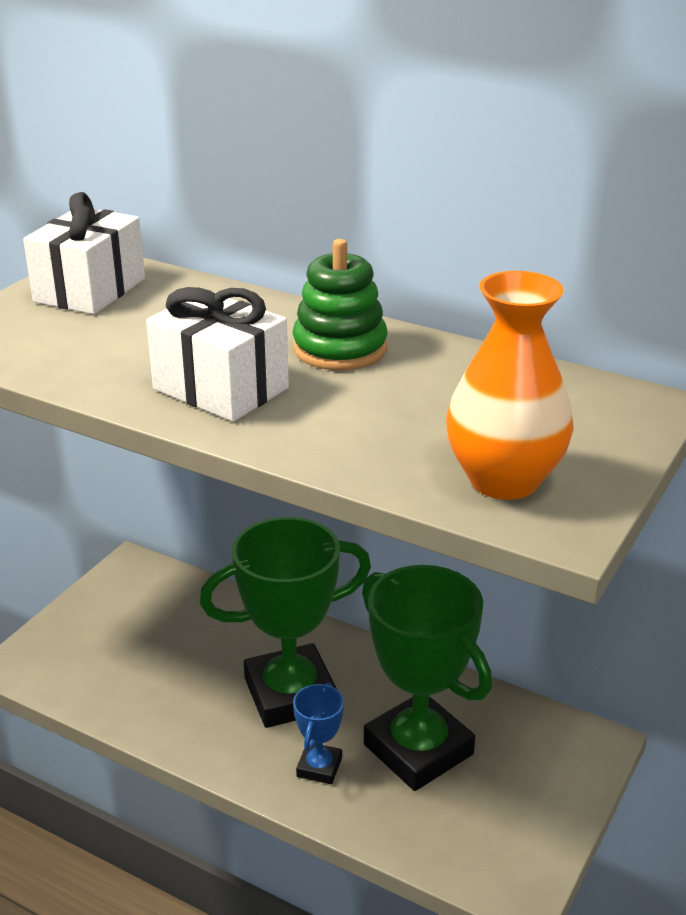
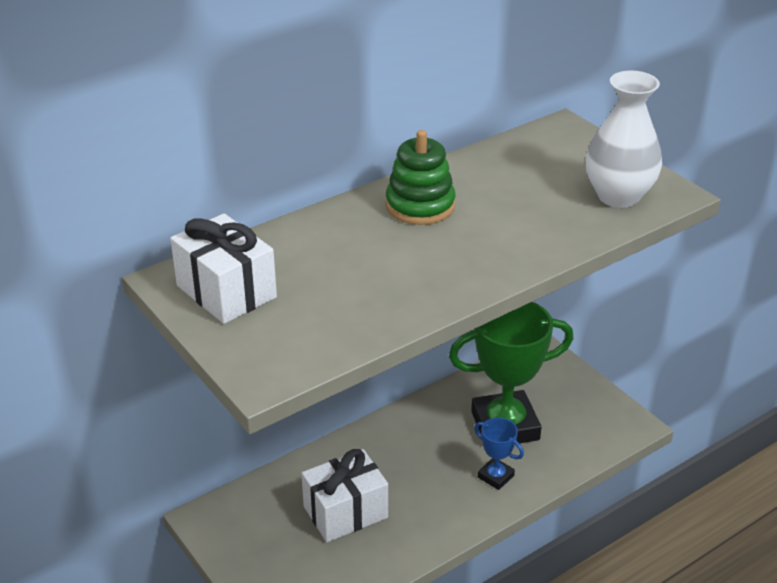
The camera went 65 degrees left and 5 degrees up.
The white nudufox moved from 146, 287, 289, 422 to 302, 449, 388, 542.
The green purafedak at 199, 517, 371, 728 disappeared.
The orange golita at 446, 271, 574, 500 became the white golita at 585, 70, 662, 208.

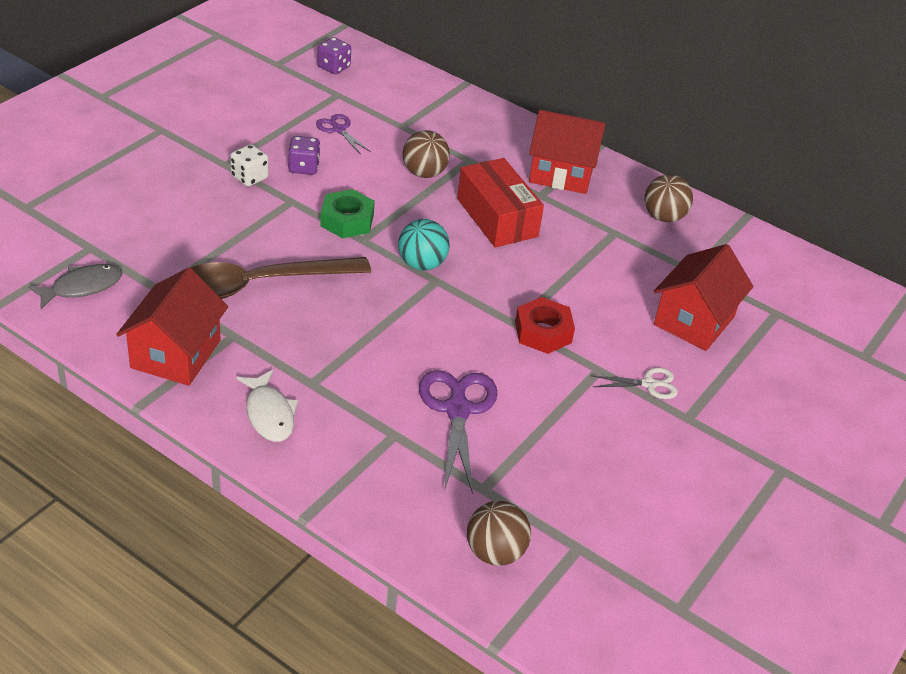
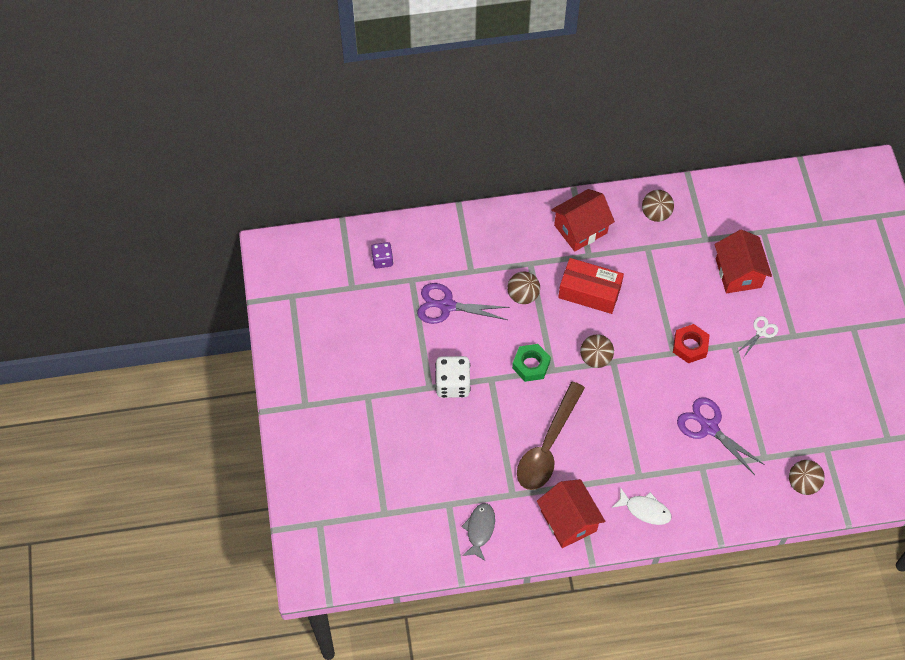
The camera went 40 degrees left and 20 degrees up.
The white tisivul at 230, 144, 269, 187 changed to 1.63 times the size.
The purple tisivul at 288, 136, 320, 175 disappeared.
The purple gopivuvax at 316, 114, 371, 155 changed to 1.79 times the size.
The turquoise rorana at 398, 219, 450, 271 became the brown rorana at 580, 334, 614, 368.

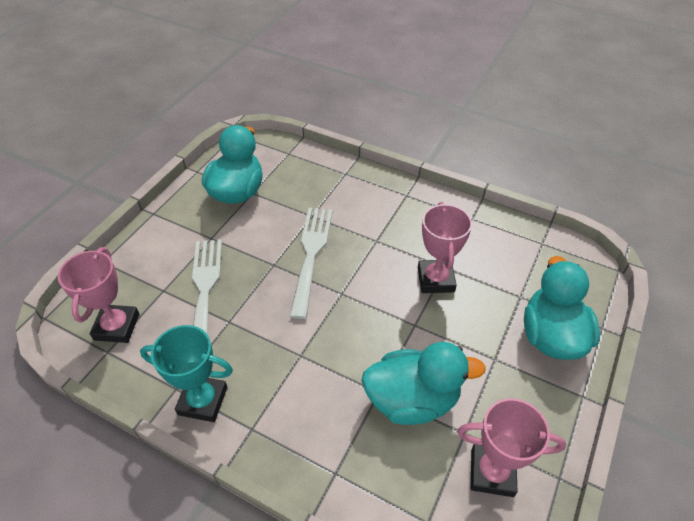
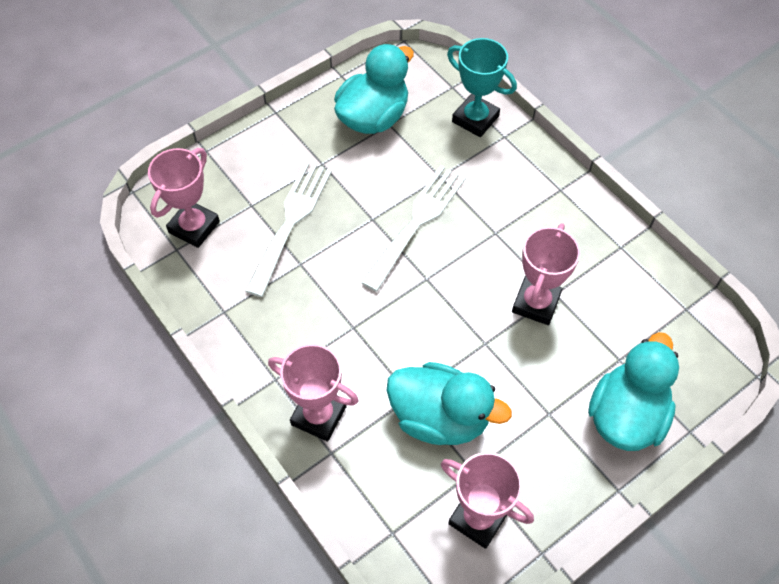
The camera went 25 degrees right and 10 degrees up.
The turquoise purafedak moved from 140, 325, 233, 422 to 447, 38, 517, 137.
The pink purafedak at 268, 344, 359, 441 appeared.

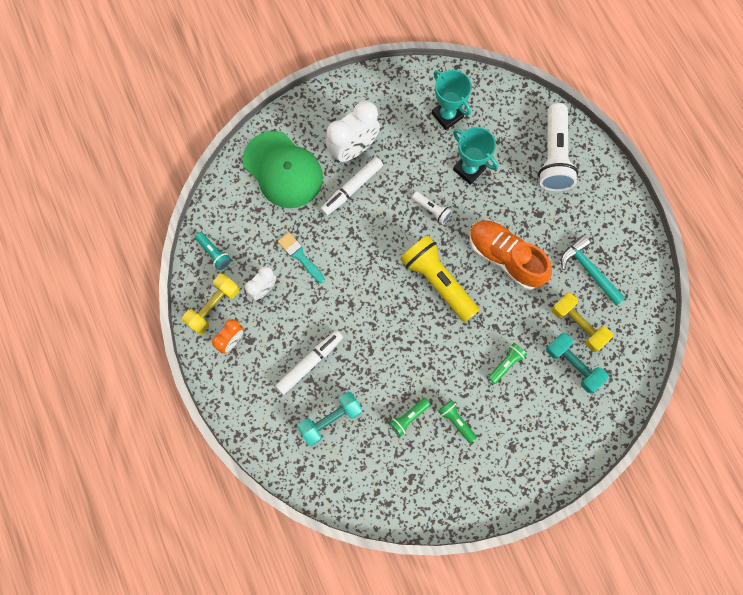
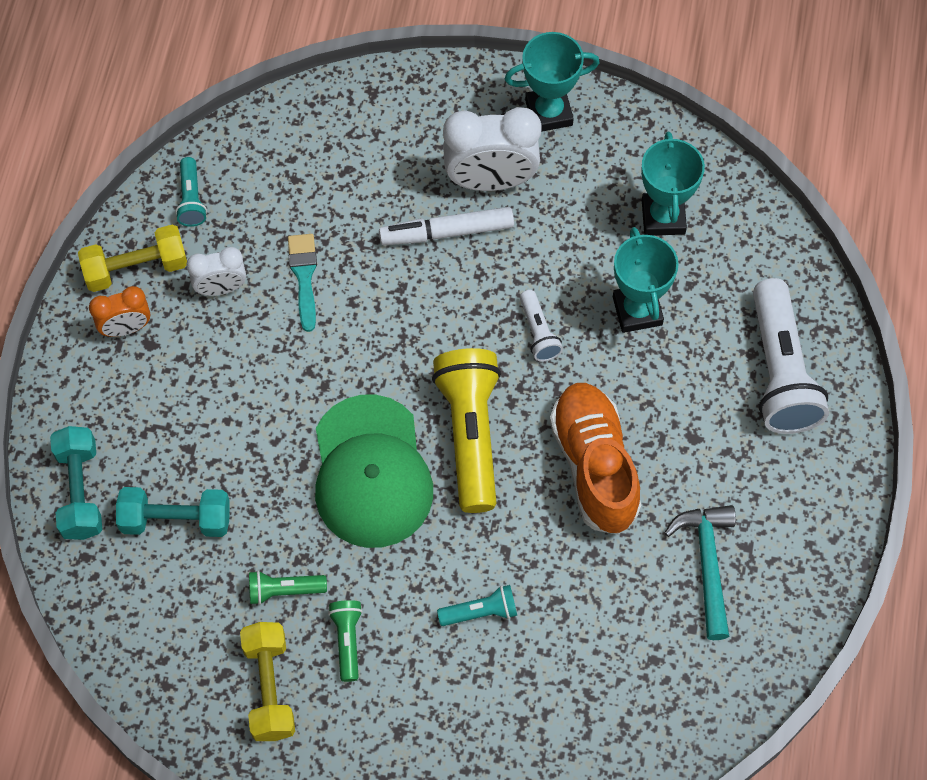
The camera went 35 degrees right and 10 degrees down.
The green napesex moved from 242, 131, 323, 208 to 315, 395, 433, 548.
The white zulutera at 276, 330, 343, 395 disappeared.
The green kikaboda at 488, 343, 527, 384 became the turquoise kikaboda at 437, 585, 517, 626.
The white kikaboda at 538, 103, 578, 191 turned 45 degrees counterclockwise.
The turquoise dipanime moved from 546, 333, 609, 393 to 50, 426, 102, 540.
The yellow dipanime moved from 551, 292, 613, 352 to 240, 622, 295, 741.
The turquoise purafedak at 505, 32, 600, 132 appeared.

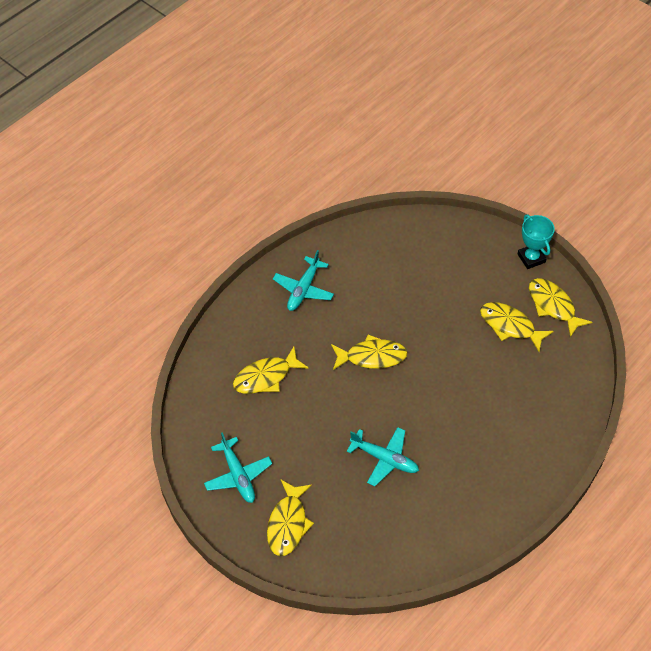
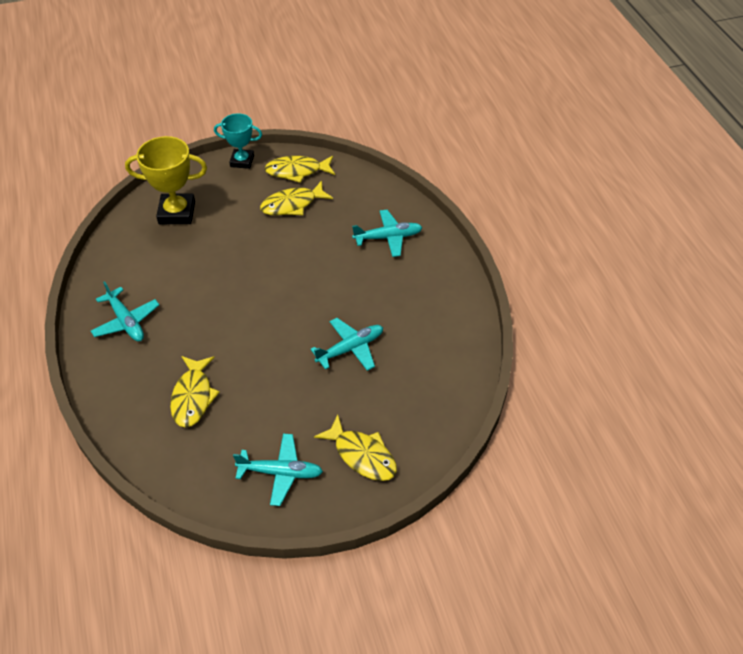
The camera went 60 degrees left and 5 degrees down.
The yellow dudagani at 331, 334, 408, 370 disappeared.
The yellow purafedak at 125, 136, 207, 224 appeared.
The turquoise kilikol at 352, 210, 423, 257 appeared.

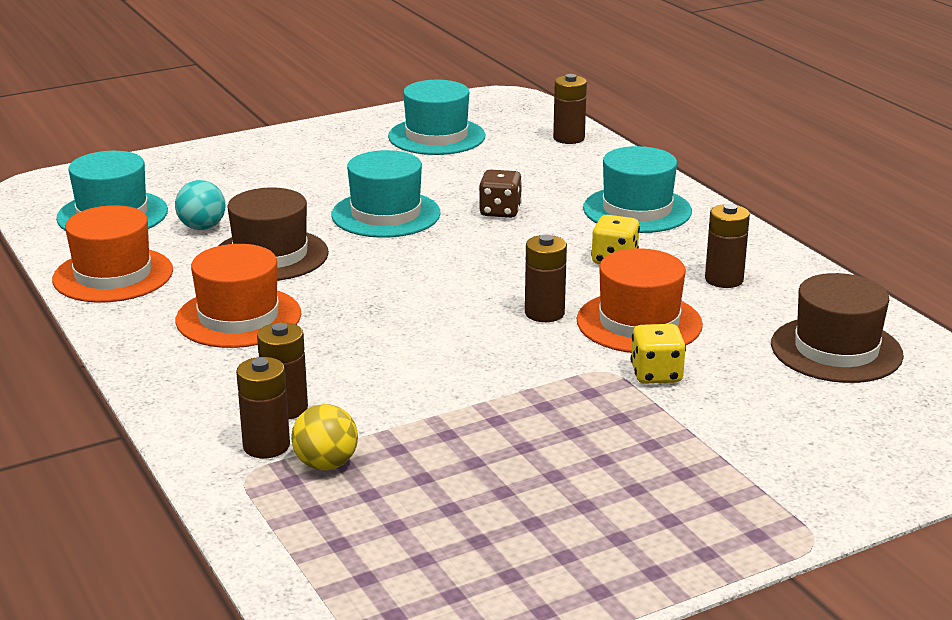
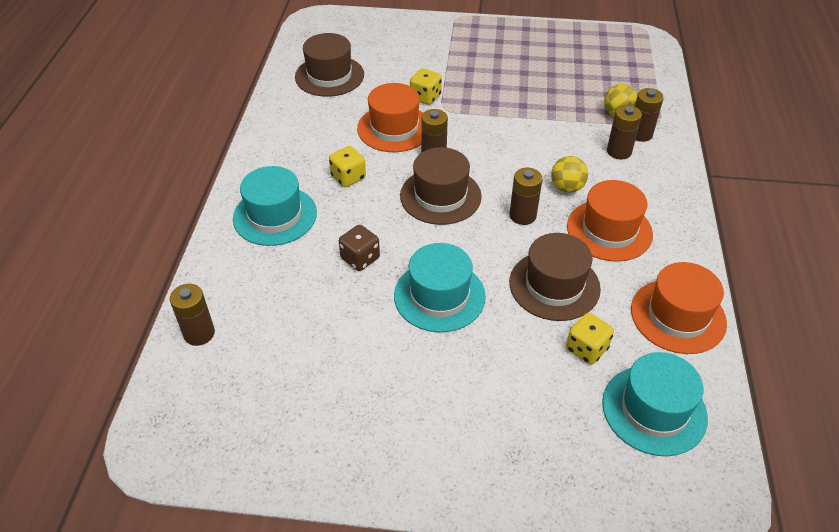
The camera went 145 degrees left and 20 degrees up.
The turquoise rorana at 175, 180, 225, 230 was replaced by the yellow tisivul at 566, 313, 614, 365.
The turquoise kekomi at 388, 80, 486, 155 disappeared.
The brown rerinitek moved from 705, 204, 750, 288 to 510, 168, 543, 225.
The brown kekomi at 400, 147, 482, 225 appeared.
The yellow rorana at 551, 156, 588, 193 appeared.

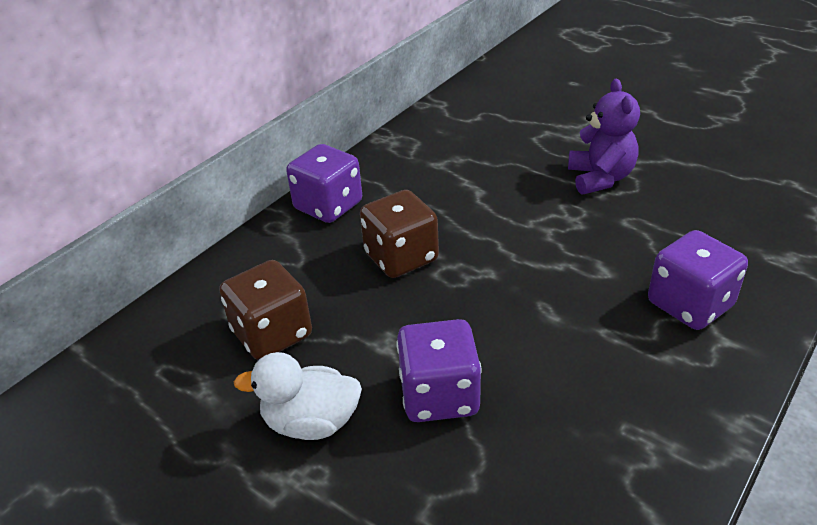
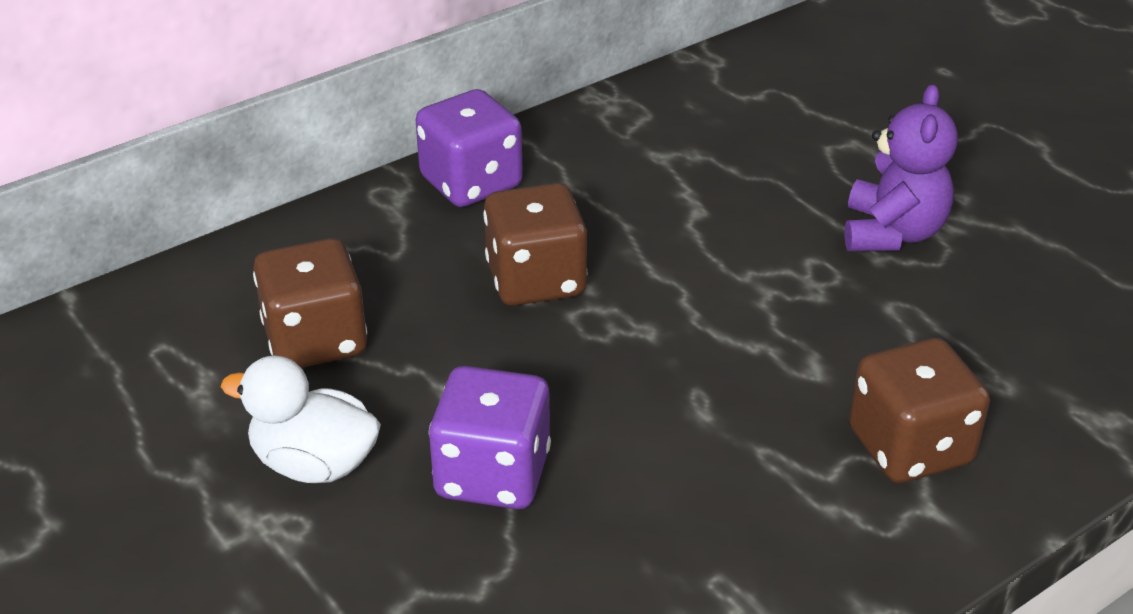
The camera went 15 degrees right and 0 degrees up.
The purple tisivul at 648, 230, 748, 330 became the brown tisivul at 849, 338, 990, 483.

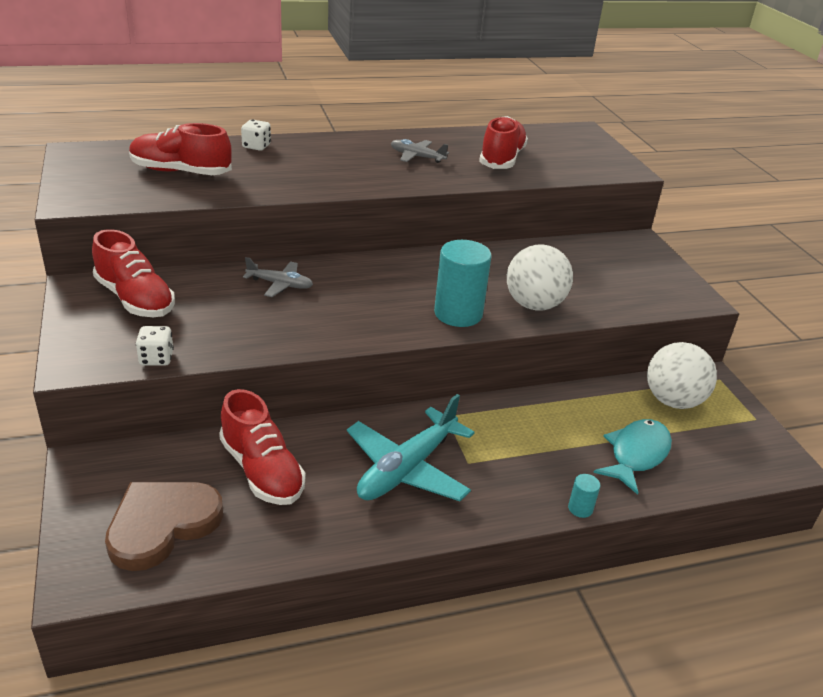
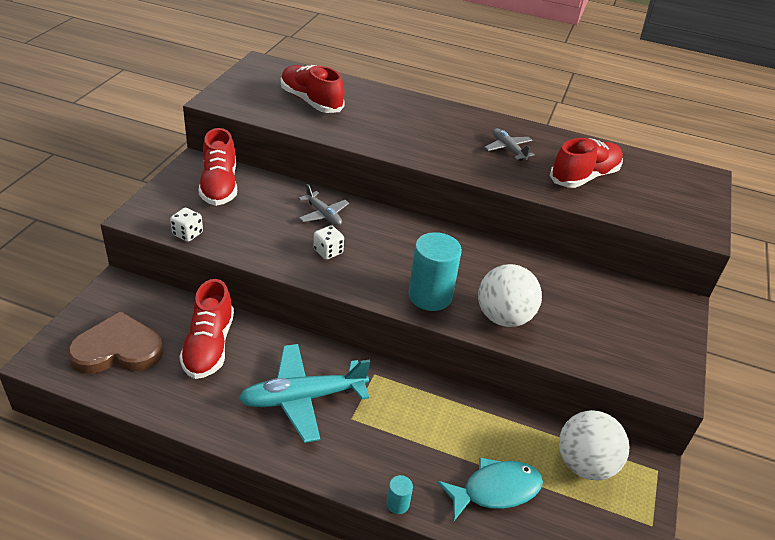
The camera went 35 degrees right and 5 degrees up.
The white tisivul moved from 241, 119, 271, 151 to 314, 225, 344, 260.

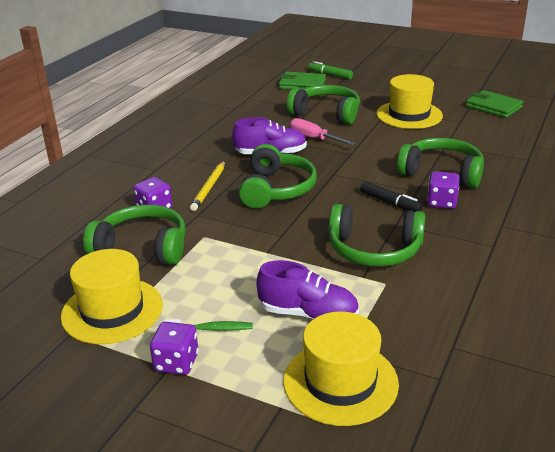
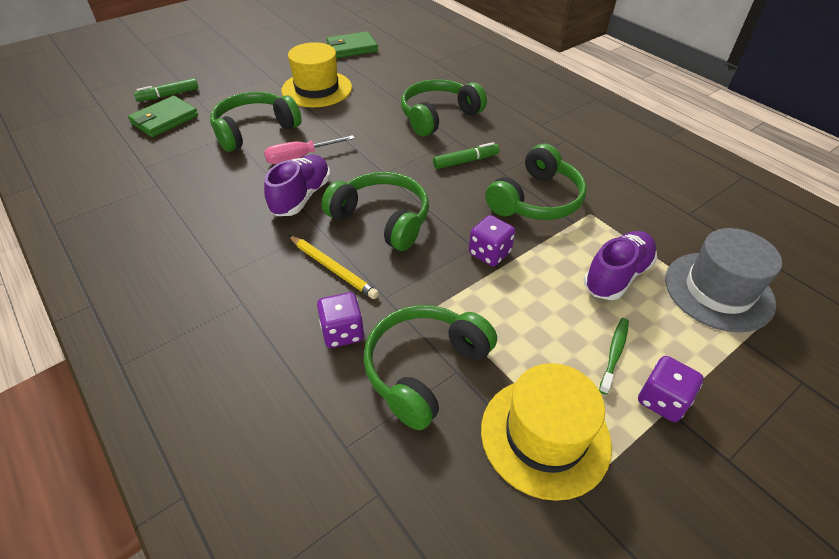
The camera went 65 degrees left and 15 degrees up.
The yellow kekomi at 283, 312, 399, 426 became the grey kekomi at 665, 228, 782, 332.
The black zulutera at 360, 181, 423, 212 became the green zulutera at 433, 142, 499, 169.
The purple tisivul moved from 427, 171, 460, 209 to 469, 215, 515, 267.

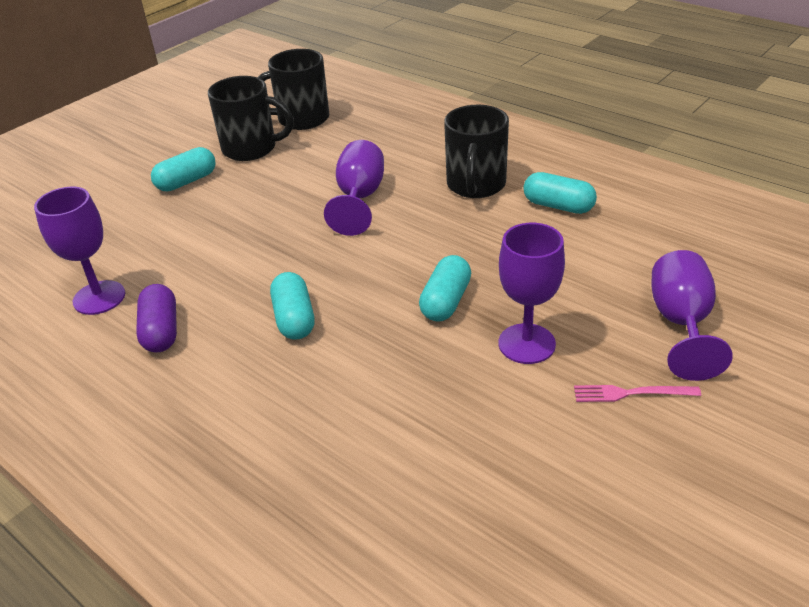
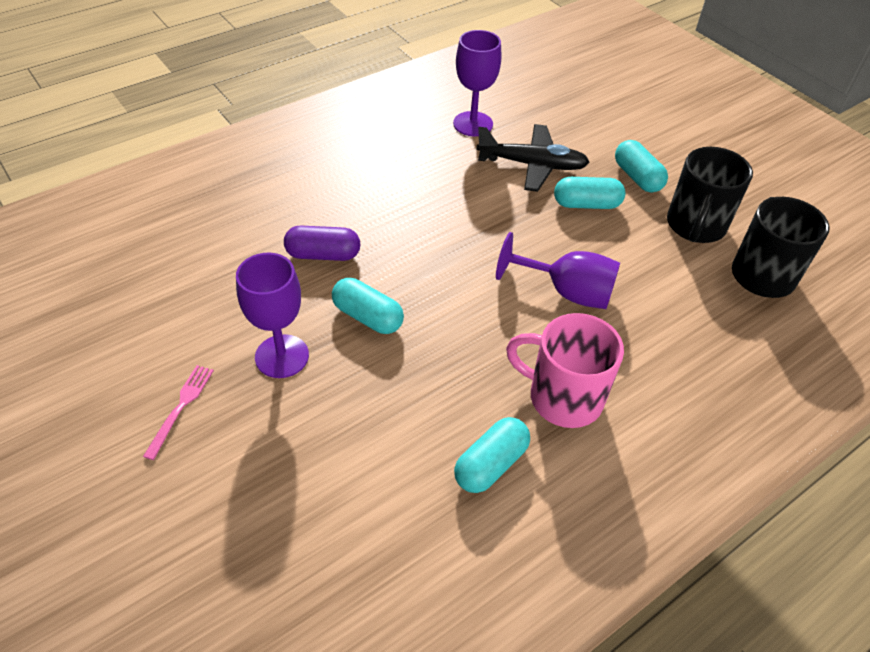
The camera went 100 degrees right and 10 degrees up.
The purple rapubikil moved from 136, 284, 177, 353 to 284, 225, 360, 261.
The turquoise rapubikil moved from 270, 272, 315, 340 to 554, 177, 625, 209.
The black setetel at 444, 105, 509, 198 became the pink setetel at 506, 313, 624, 428.
The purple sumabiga at 652, 250, 733, 381 disappeared.
The black kilikol at 476, 124, 590, 192 appeared.

